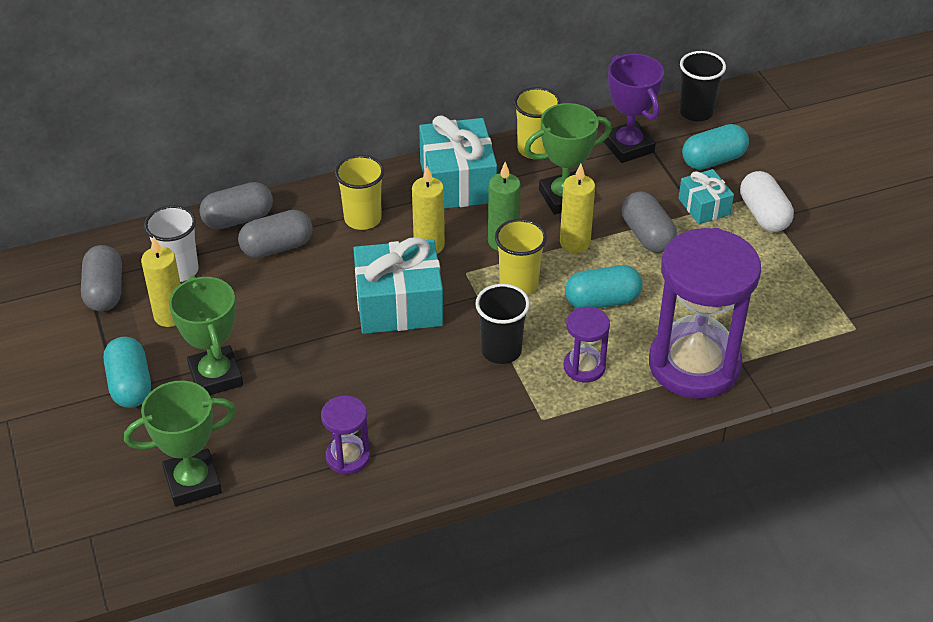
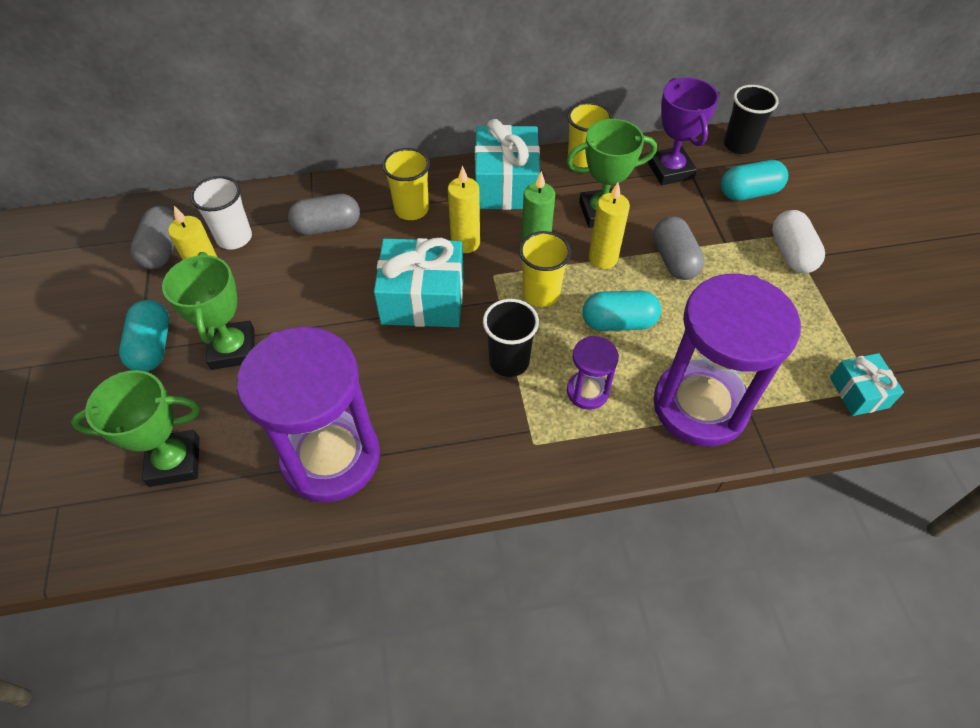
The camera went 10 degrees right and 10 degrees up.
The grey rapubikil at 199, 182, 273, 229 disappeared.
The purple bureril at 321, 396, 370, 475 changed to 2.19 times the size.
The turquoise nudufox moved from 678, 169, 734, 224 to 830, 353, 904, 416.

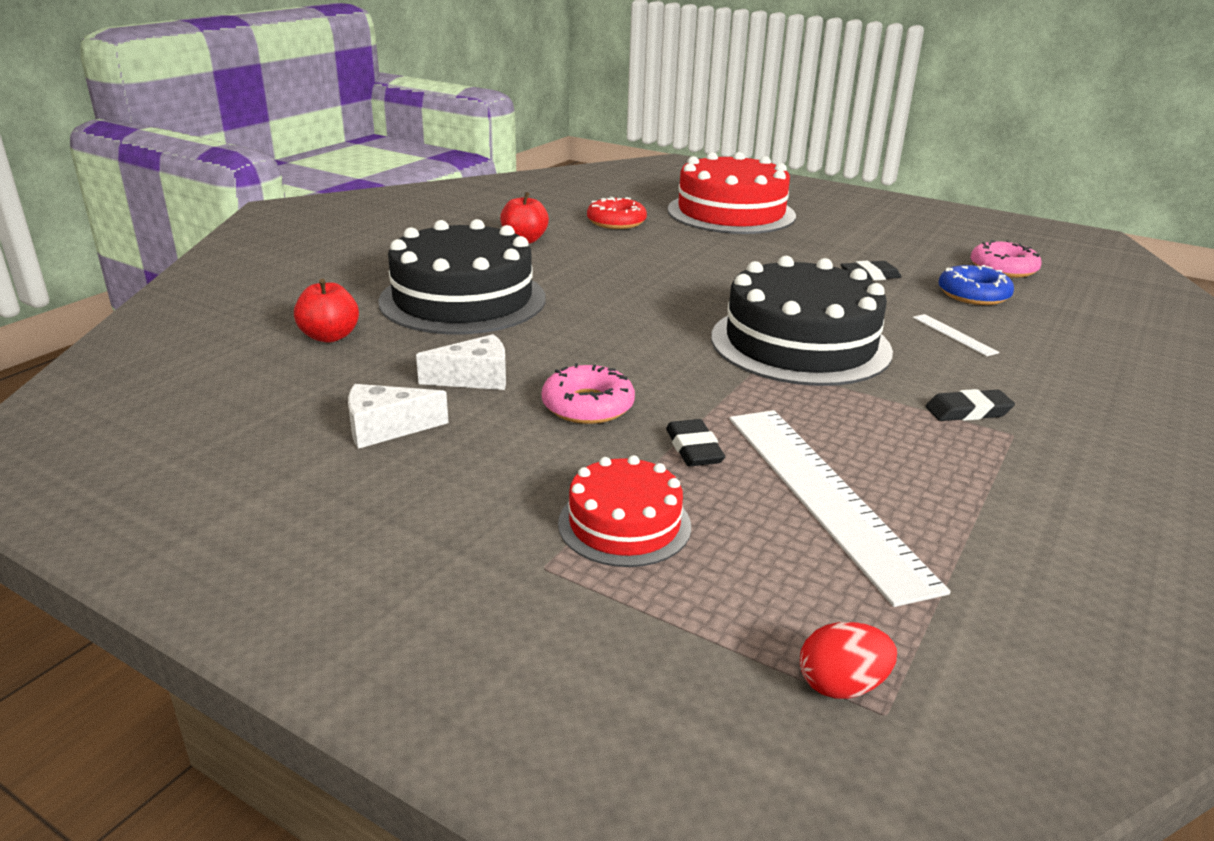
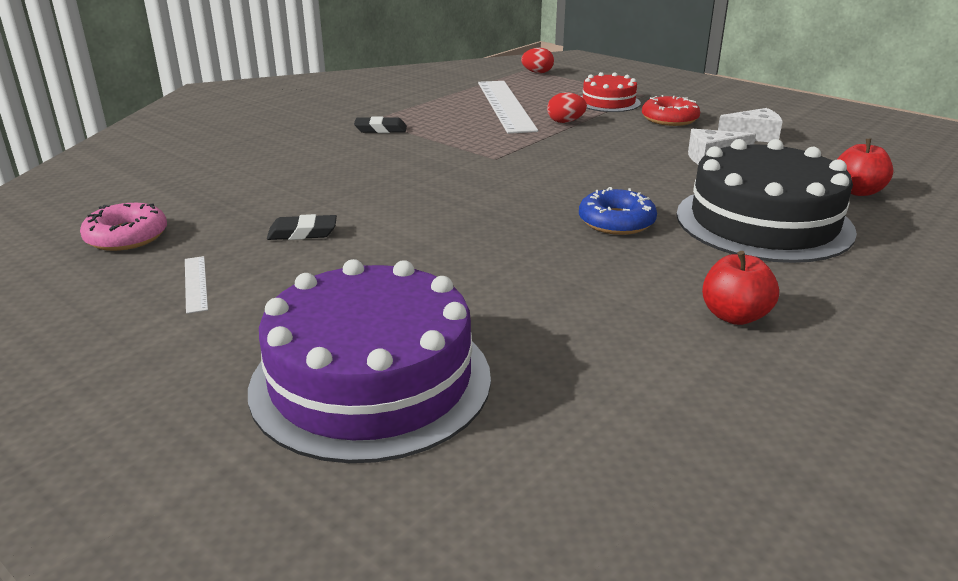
The camera went 170 degrees left and 0 degrees up.
The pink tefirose at 542, 363, 635, 424 disappeared.
The red tefirose moved from 587, 196, 647, 229 to 642, 95, 700, 126.
The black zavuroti at 666, 419, 725, 466 was replaced by the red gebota at 547, 92, 587, 123.
The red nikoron at 667, 152, 796, 234 became the purple nikoron at 248, 259, 491, 463.
The black nikoron at 711, 256, 893, 386 disappeared.
The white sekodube moved from 912, 314, 1000, 356 to 185, 256, 208, 314.
The blue tefirose moved from 938, 265, 1014, 305 to 579, 187, 657, 235.

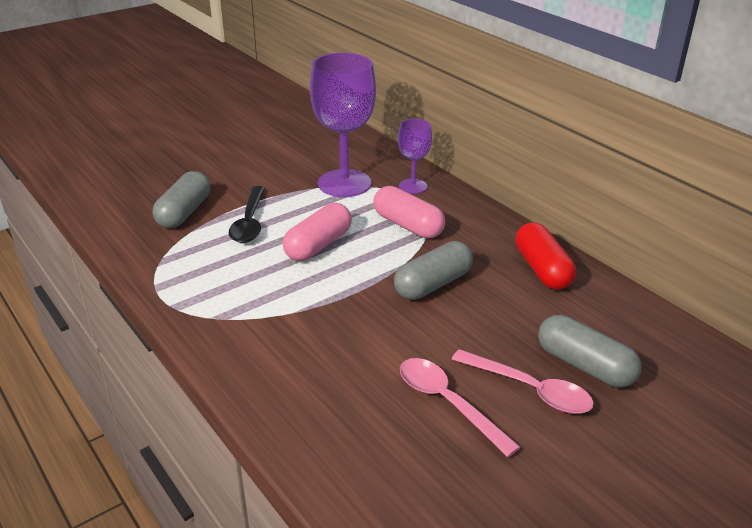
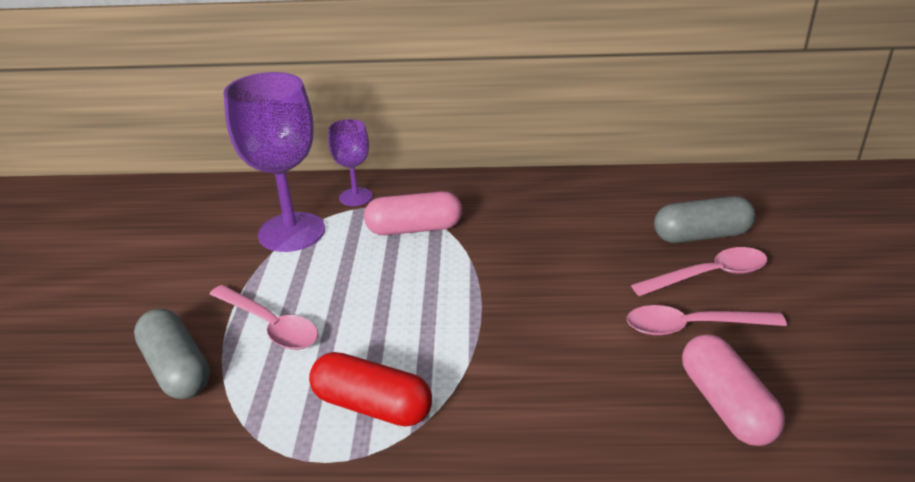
The camera went 50 degrees left and 0 degrees up.
The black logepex at 229, 186, 265, 243 became the pink logepex at 210, 285, 318, 350.
The pink rapubikil moved from 283, 203, 352, 261 to 682, 334, 785, 446.
The grey rapubikil at 394, 241, 473, 300 disappeared.
The red rapubikil moved from 515, 223, 576, 290 to 309, 352, 432, 426.

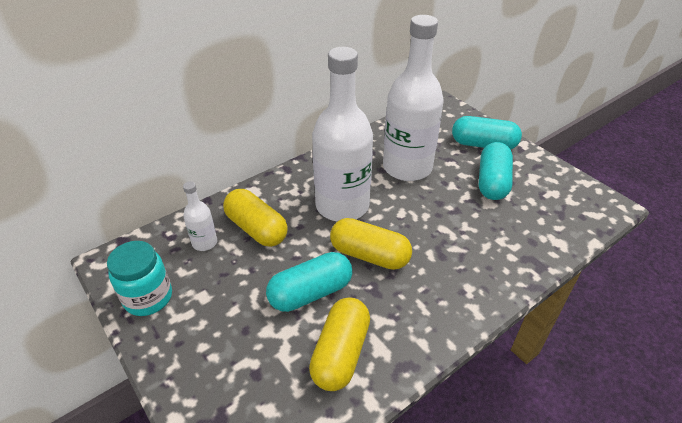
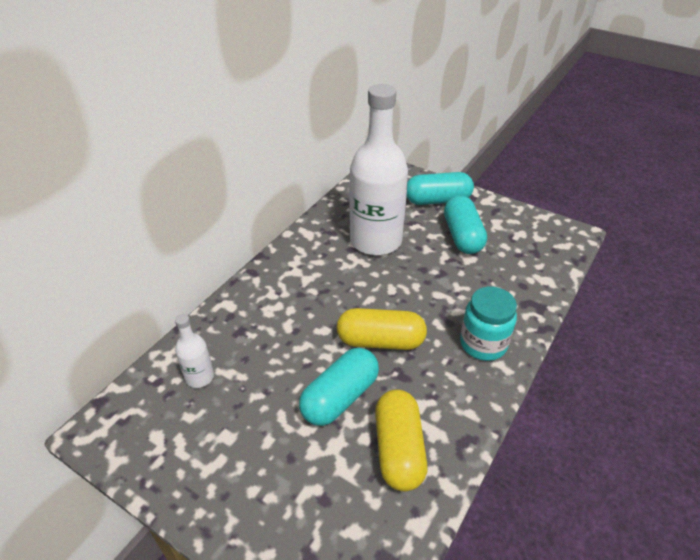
The camera went 20 degrees left and 0 degrees up.
The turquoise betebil moved from 107, 241, 172, 316 to 460, 287, 517, 361.
The yellow rapubikil at 223, 189, 288, 247 disappeared.
The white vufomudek at 312, 47, 373, 221 disappeared.

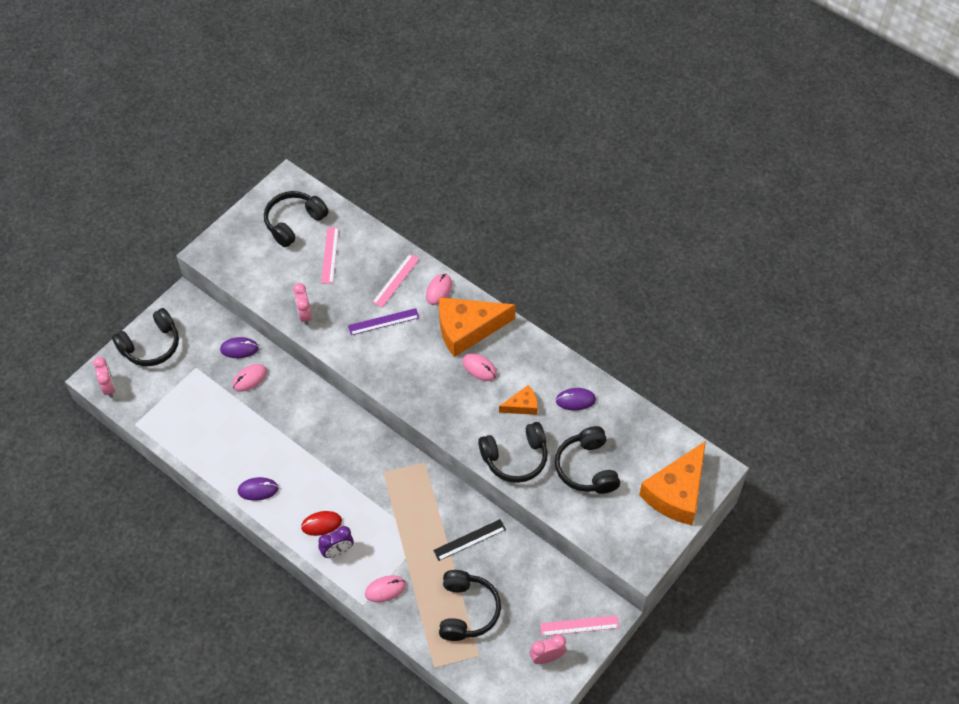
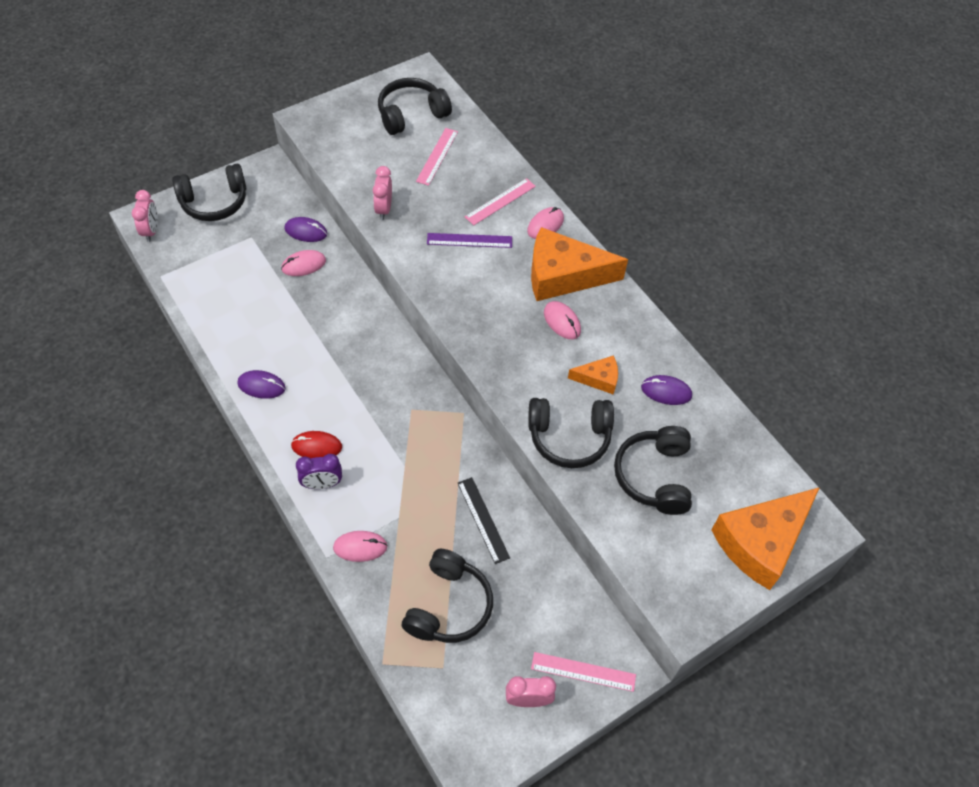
The camera went 15 degrees right and 0 degrees up.
The black sekodube at 433, 519, 506, 561 turned 75 degrees clockwise.

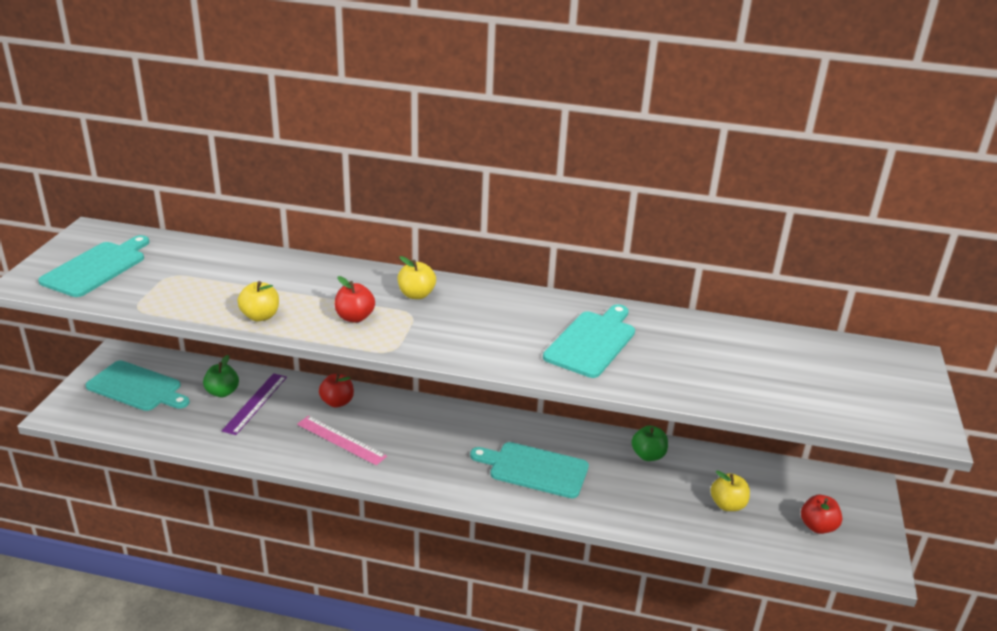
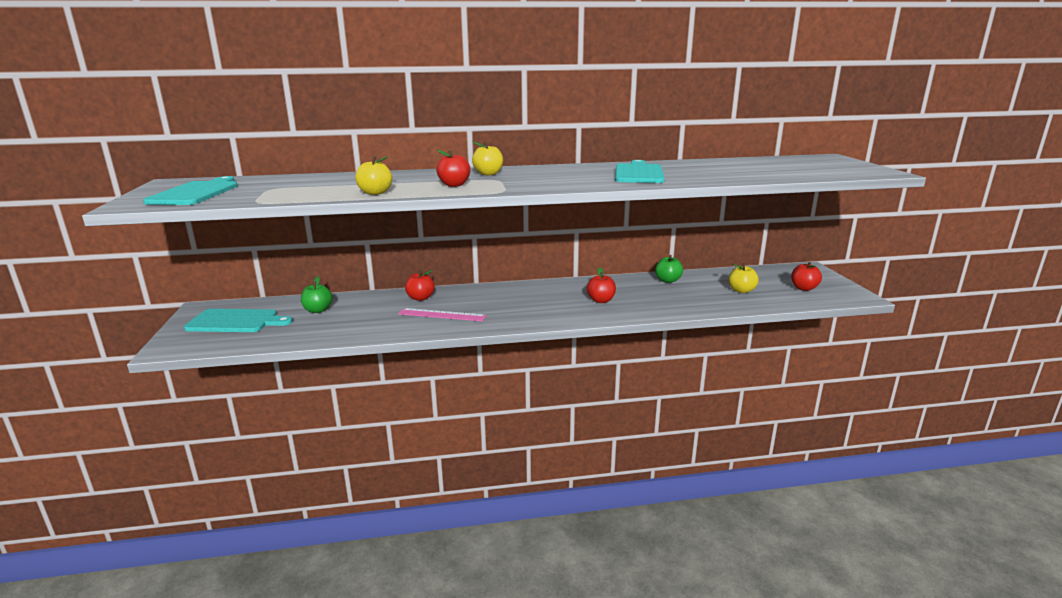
The camera went 20 degrees left and 10 degrees down.
The purple sekodube at 222, 373, 287, 435 disappeared.
The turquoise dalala at 470, 442, 589, 498 was replaced by the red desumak at 587, 267, 616, 303.

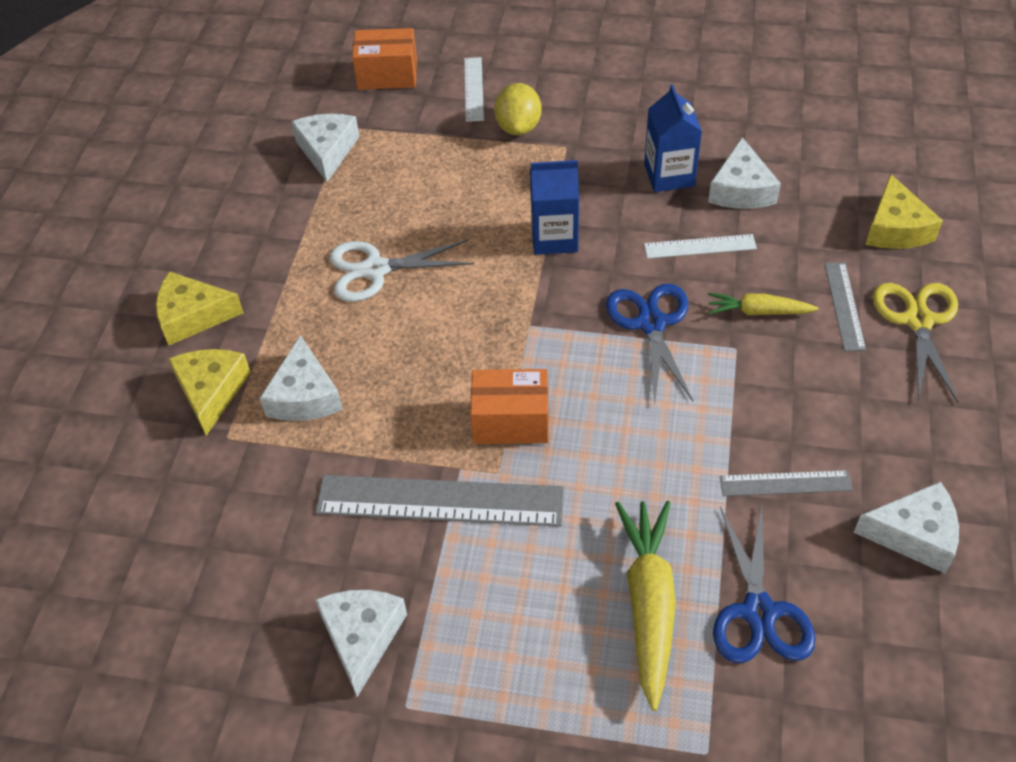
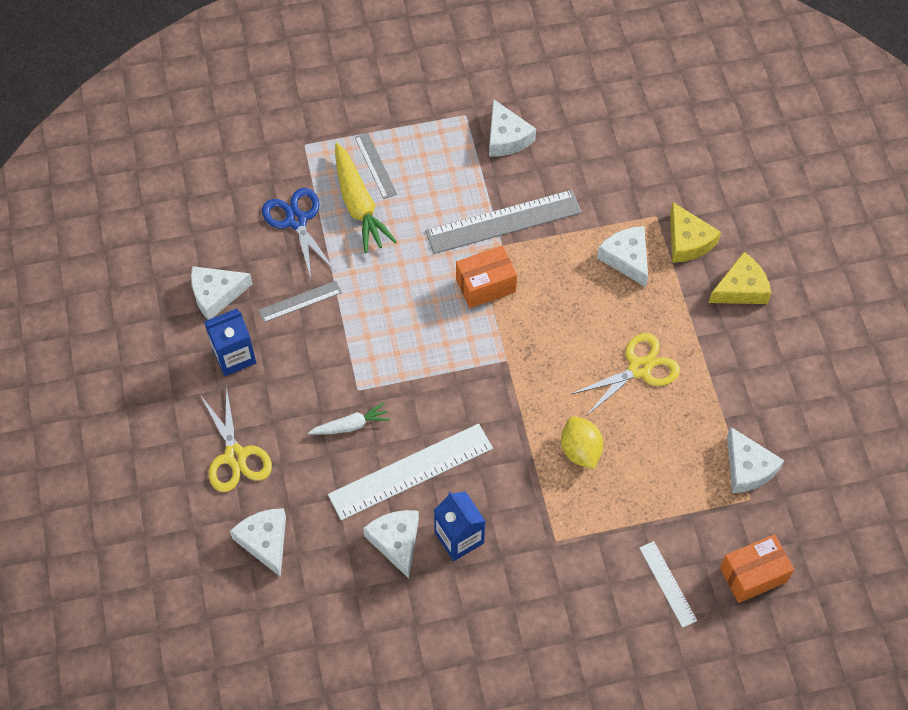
The camera went 155 degrees right and 10 degrees up.
The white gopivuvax at 329, 240, 474, 302 became the yellow gopivuvax at 570, 333, 680, 416.
The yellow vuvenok moved from 494, 83, 542, 135 to 561, 417, 603, 469.
The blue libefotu moved from 530, 160, 579, 255 to 204, 308, 256, 376.
The blue gopivuvax at 606, 284, 693, 403 disappeared.
The white sekodube at 644, 234, 757, 259 changed to 1.91 times the size.
The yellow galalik at 708, 293, 819, 315 became the white galalik at 308, 403, 390, 435.
The grey sekodube moved from 825, 262, 866, 351 to 355, 133, 397, 199.
The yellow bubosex at 865, 174, 943, 249 became the white bubosex at 230, 508, 286, 577.

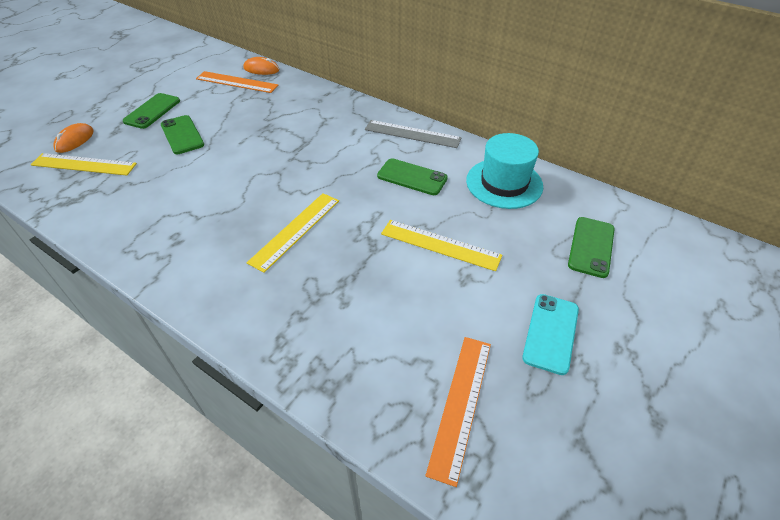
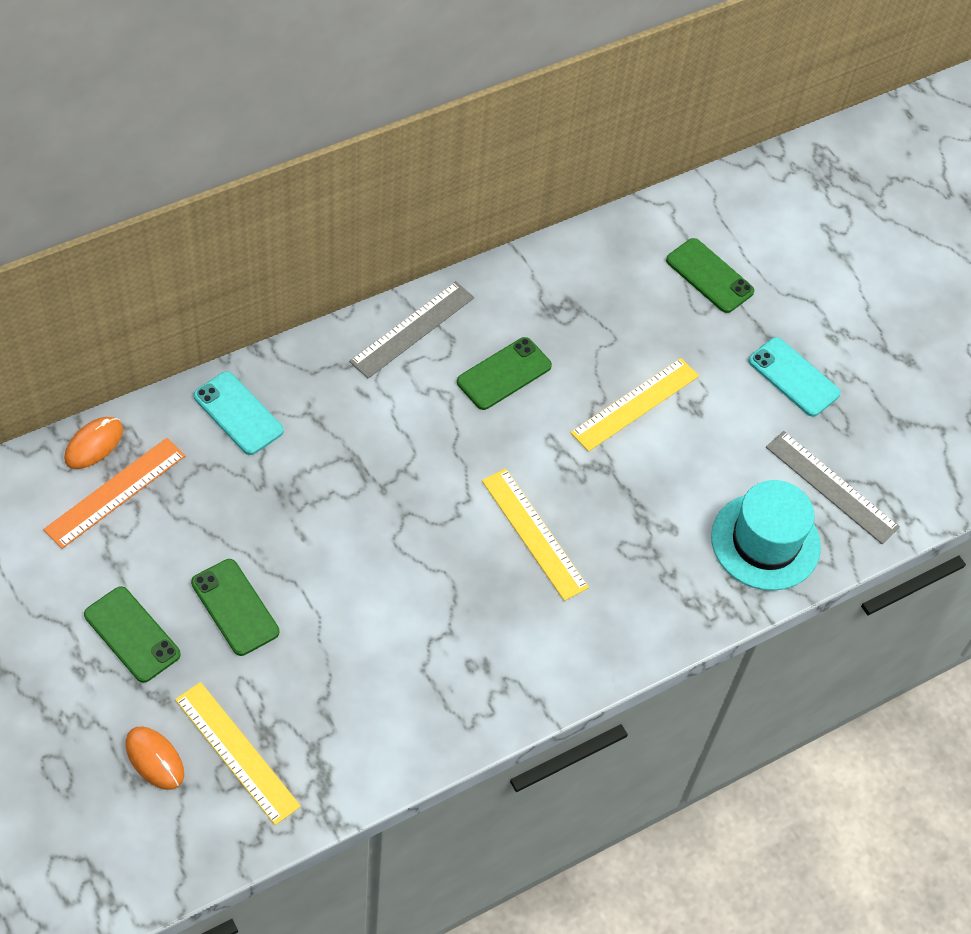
The camera went 70 degrees left and 10 degrees up.
The yellow sekodube at 31, 153, 137, 175 turned 75 degrees counterclockwise.
The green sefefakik at 161, 115, 204, 154 turned 60 degrees clockwise.
The orange sekodube at 425, 337, 491, 487 became the grey sekodube at 766, 431, 900, 544.
The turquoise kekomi moved from 466, 133, 543, 209 to 711, 480, 821, 591.
The turquoise sefefakik at 193, 371, 284, 455 appeared.

